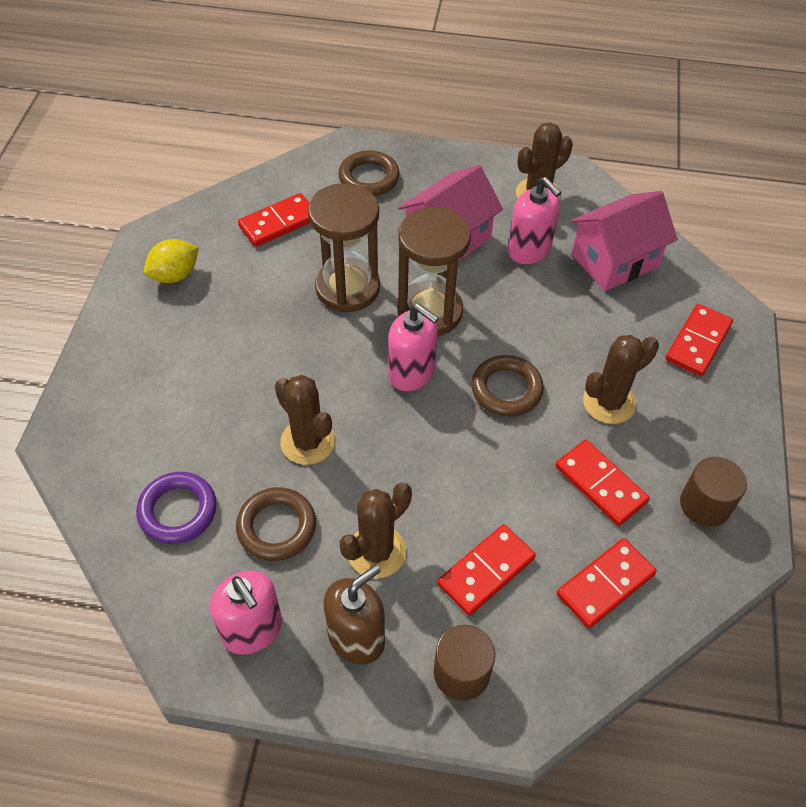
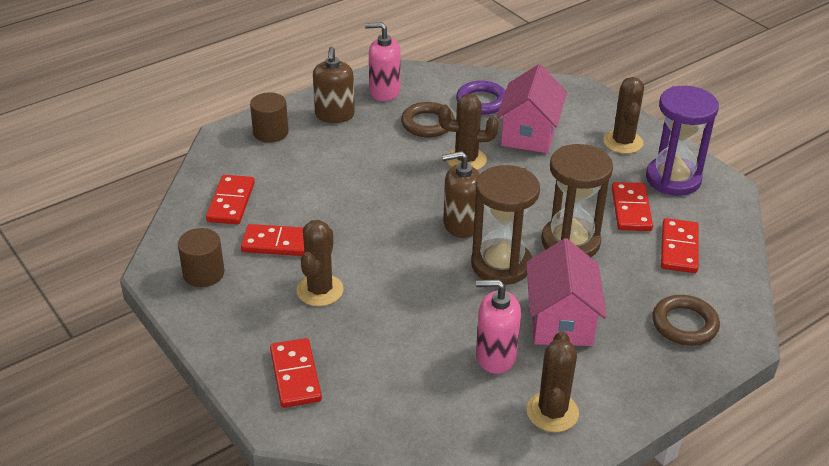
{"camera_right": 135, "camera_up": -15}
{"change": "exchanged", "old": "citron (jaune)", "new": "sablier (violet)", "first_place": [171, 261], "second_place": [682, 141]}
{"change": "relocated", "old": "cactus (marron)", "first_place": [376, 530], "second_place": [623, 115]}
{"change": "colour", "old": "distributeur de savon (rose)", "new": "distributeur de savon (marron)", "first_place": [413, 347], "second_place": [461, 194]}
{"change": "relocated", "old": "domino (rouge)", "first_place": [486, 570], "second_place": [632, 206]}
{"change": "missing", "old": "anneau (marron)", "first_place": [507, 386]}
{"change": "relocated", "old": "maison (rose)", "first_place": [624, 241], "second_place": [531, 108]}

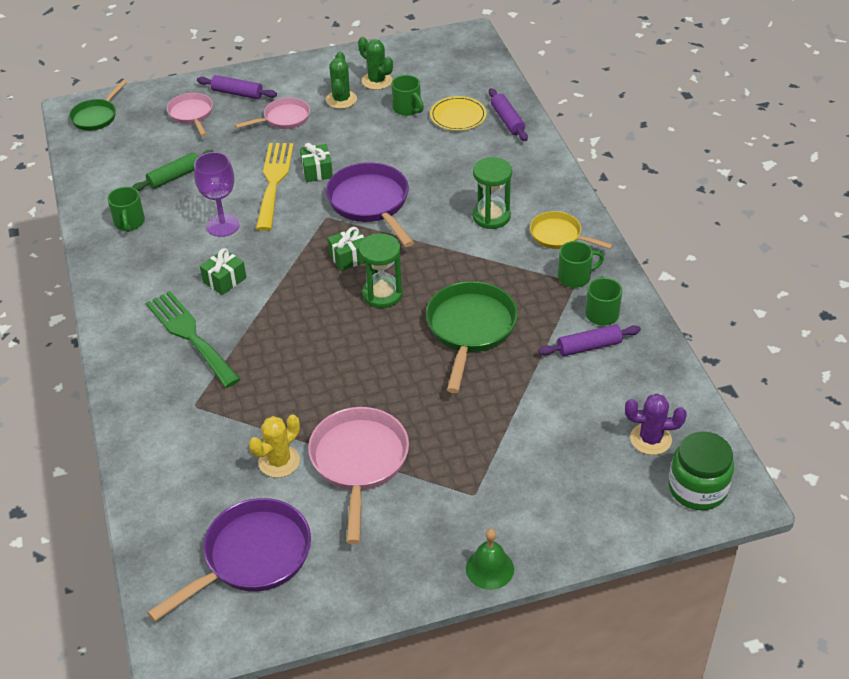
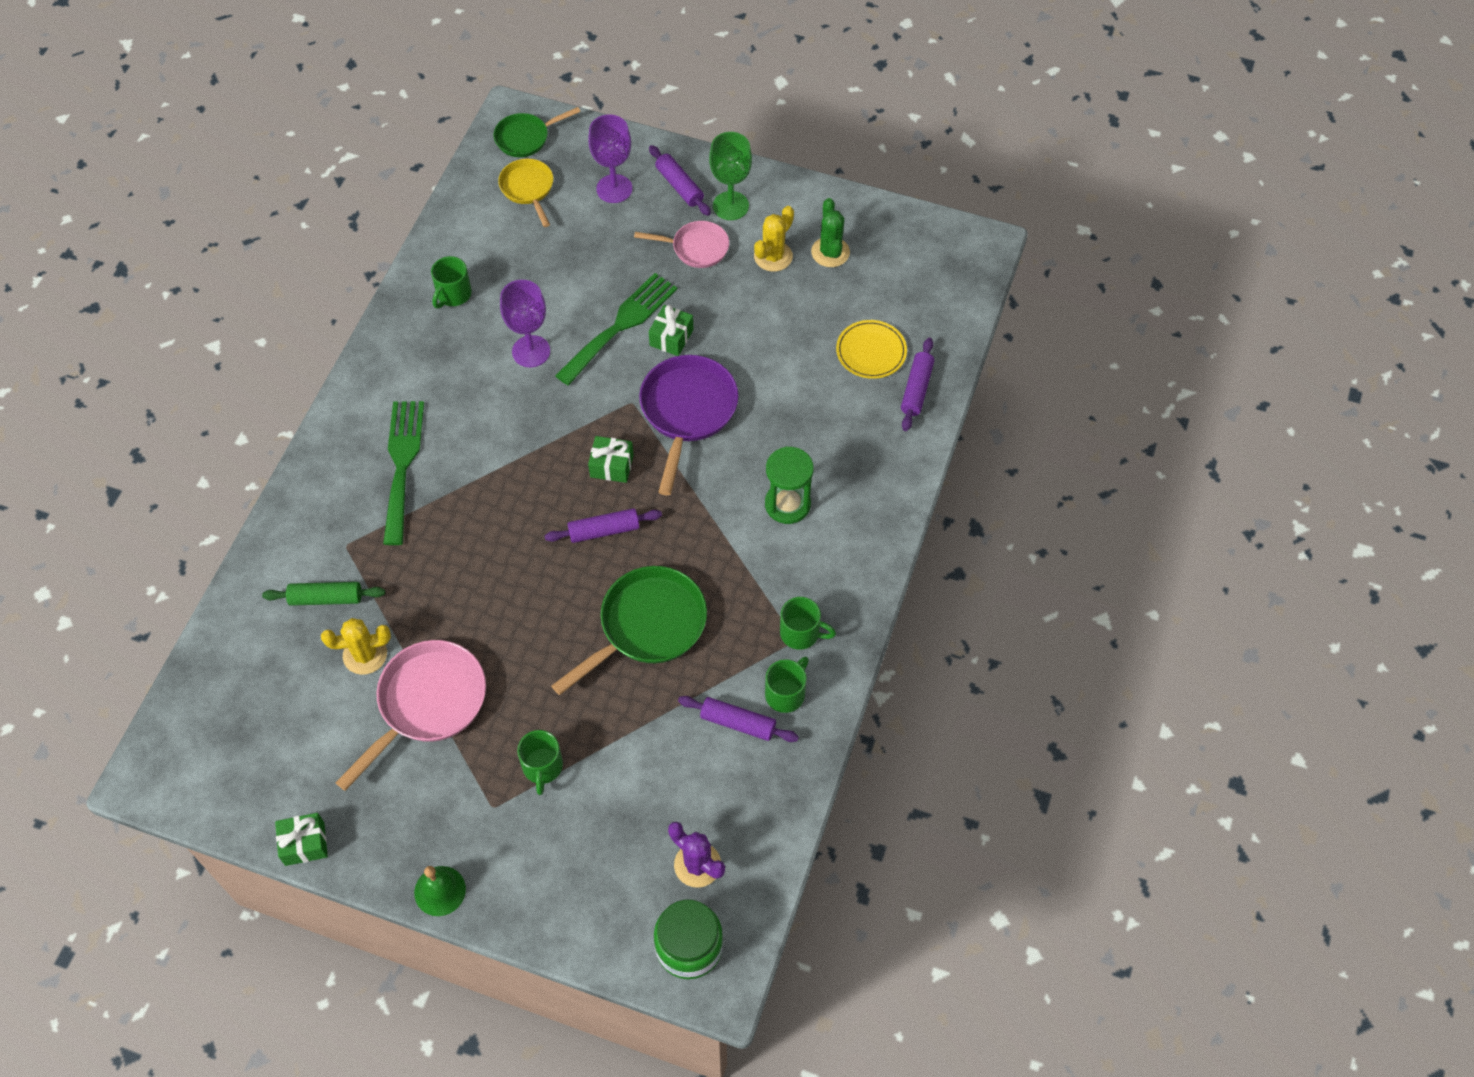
{"camera_right": 35, "camera_up": 15}
{"change": "relocated", "old": "rouleau à pâtisserie (vert)", "first_place": [173, 170], "second_place": [323, 594]}
{"change": "missing", "old": "poêle (violet)", "first_place": [229, 560]}
{"change": "exchanged", "old": "poêle (rose)", "new": "verre à pied (violet)", "first_place": [190, 114], "second_place": [610, 158]}
{"change": "relocated", "old": "cadeau (vert)", "first_place": [223, 271], "second_place": [301, 839]}
{"change": "colour", "old": "fourchette (jaune)", "new": "fourchette (vert)", "first_place": [275, 187], "second_place": [616, 329]}
{"change": "colour", "old": "cactus (vert)", "new": "cactus (jaune)", "first_place": [341, 80], "second_place": [774, 239]}
{"change": "exchanged", "old": "sablier (vert)", "new": "rouleau à pâtisserie (violet)", "first_place": [381, 270], "second_place": [603, 525]}
{"change": "relocated", "old": "tasse (vert)", "first_place": [407, 95], "second_place": [540, 762]}
{"change": "relocated", "old": "poêle (jaune)", "first_place": [571, 230], "second_place": [525, 193]}
{"change": "appeared", "new": "verre à pied (vert)", "second_place": [730, 176]}

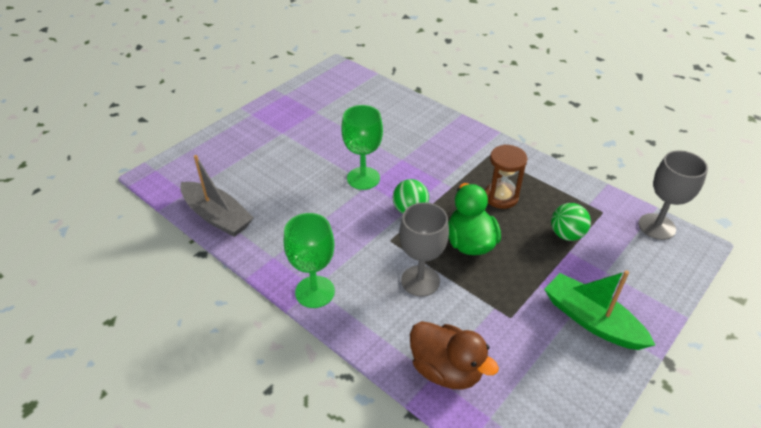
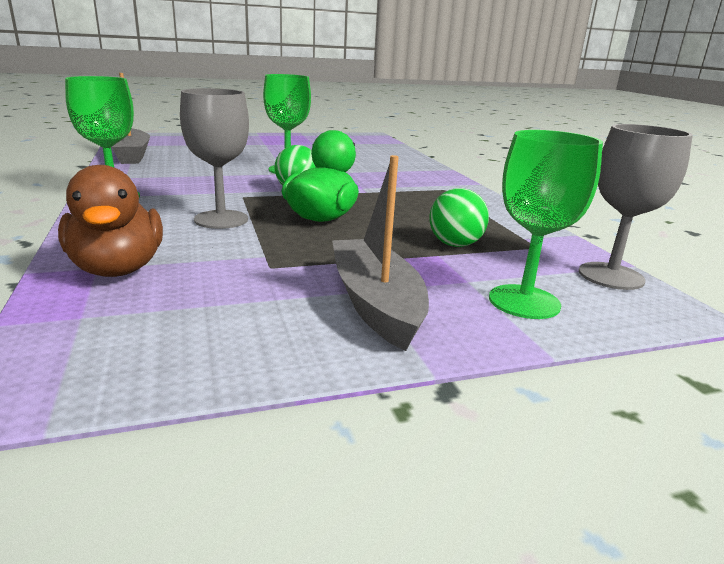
{"camera_right": 30, "camera_up": -20}
{"change": "missing", "old": "sablier (marron)", "first_place": [506, 177]}
{"change": "colour", "old": "bateau (vert)", "new": "bateau (gris)", "first_place": [599, 310], "second_place": [380, 253]}
{"change": "appeared", "new": "verre à pied (vert)", "second_place": [546, 224]}

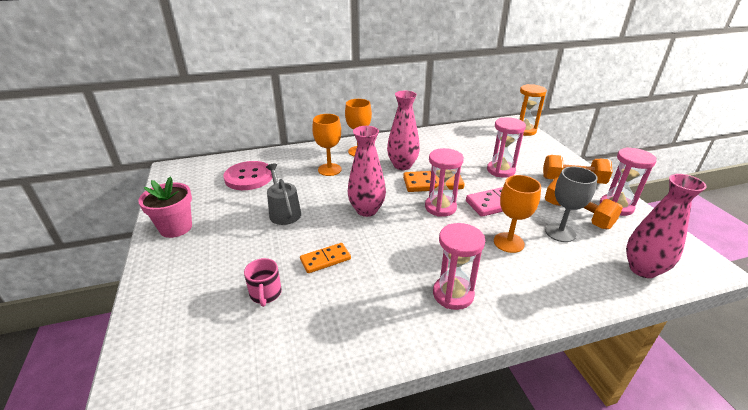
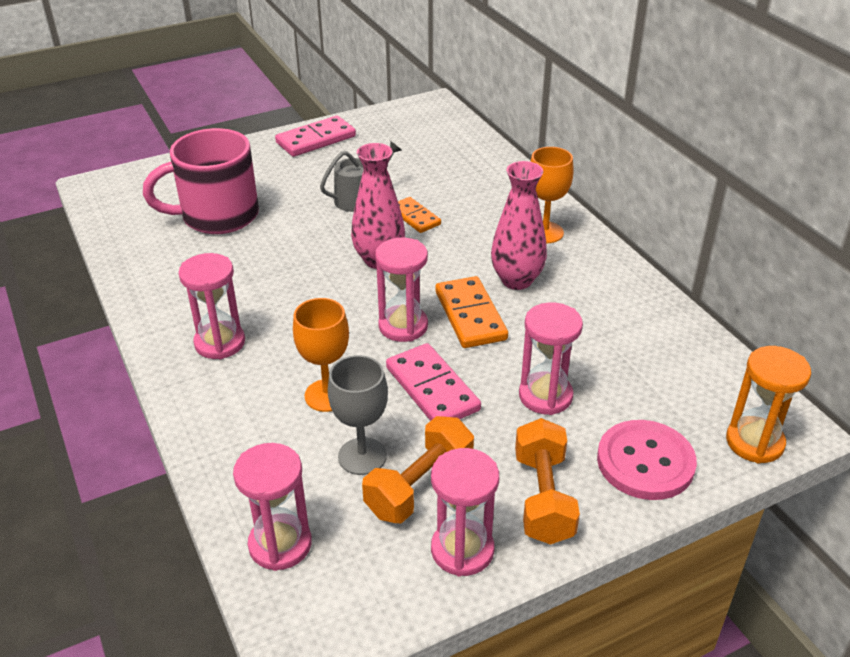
{"camera_right": 80, "camera_up": 5}
{"change": "exchanged", "old": "pot de fleurs (rose)", "new": "domino (rose)", "first_place": [165, 207], "second_place": [315, 136]}
{"change": "relocated", "old": "bouton (rose)", "first_place": [248, 175], "second_place": [647, 460]}
{"change": "size", "old": "tasse (rose)", "first_place": [263, 282], "second_place": [201, 181], "factor": 2.27}
{"change": "relocated", "old": "domino (orange)", "first_place": [325, 258], "second_place": [419, 215]}
{"change": "missing", "old": "verre à pied (orange)", "first_place": [326, 145]}
{"change": "exchanged", "old": "vase (rose)", "new": "sablier (rose)", "first_place": [666, 226], "second_place": [272, 507]}

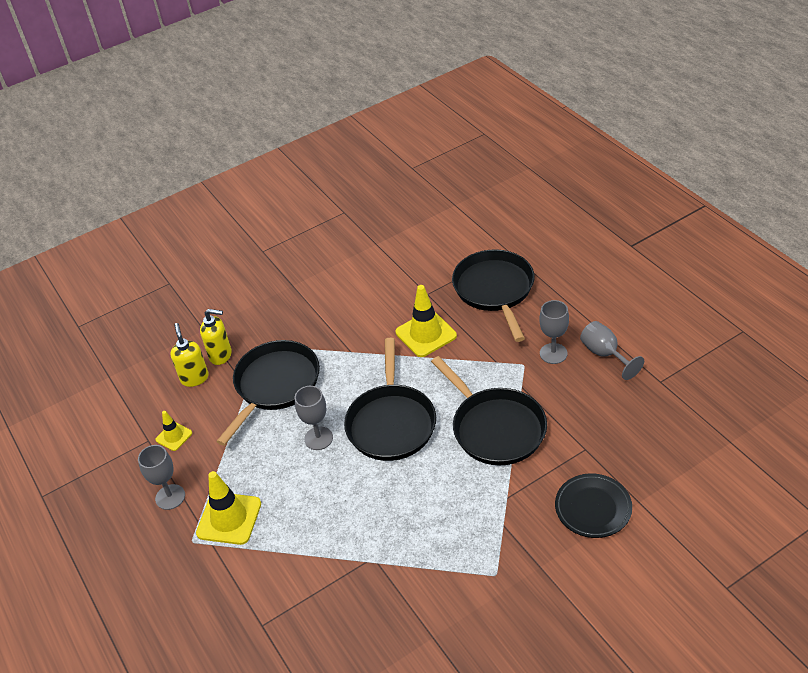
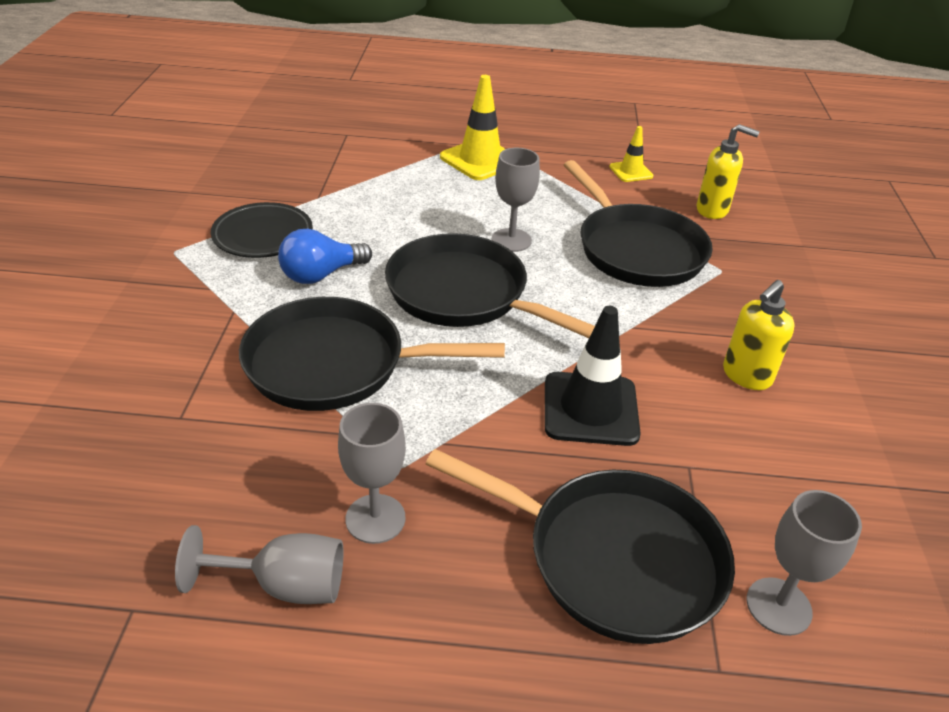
{"camera_right": 120, "camera_up": -5}
{"change": "relocated", "old": "verre à pied (gris)", "first_place": [161, 477], "second_place": [804, 563]}
{"change": "relocated", "old": "distributeur de savon (jaune)", "first_place": [216, 337], "second_place": [759, 335]}
{"change": "colour", "old": "cône de chantier (jaune)", "new": "cône de chantier (noir)", "first_place": [426, 321], "second_place": [593, 376]}
{"change": "relocated", "old": "assiette (noir)", "first_place": [593, 505], "second_place": [262, 230]}
{"change": "appeared", "new": "ampoule (bleu)", "second_place": [325, 256]}

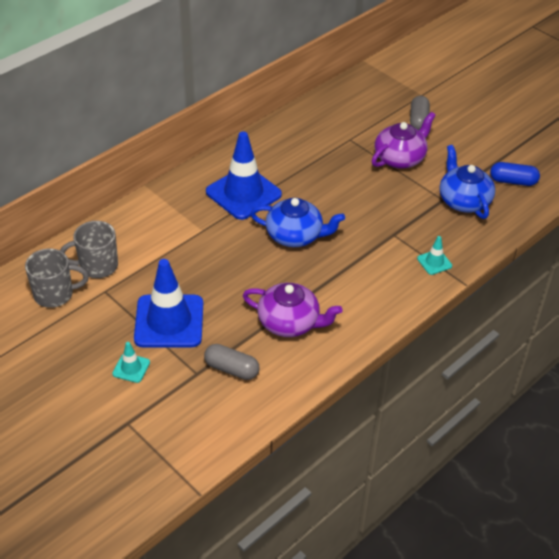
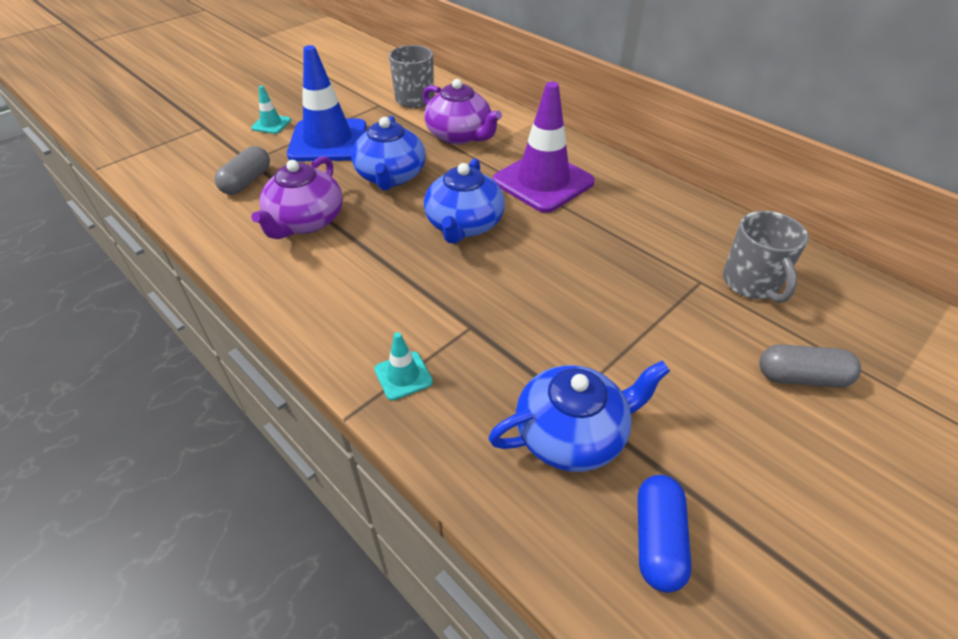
{"camera_right": 90, "camera_up": 0}
{"change": "relocated", "old": "tasse (gris)", "first_place": [57, 278], "second_place": [766, 257]}
{"change": "colour", "old": "cône de chantier (bleu)", "new": "cône de chantier (violet)", "first_place": [244, 175], "second_place": [544, 147]}
{"change": "relocated", "old": "théière (violet)", "first_place": [403, 140], "second_place": [462, 112]}
{"change": "appeared", "new": "théière (bleu)", "second_place": [388, 153]}

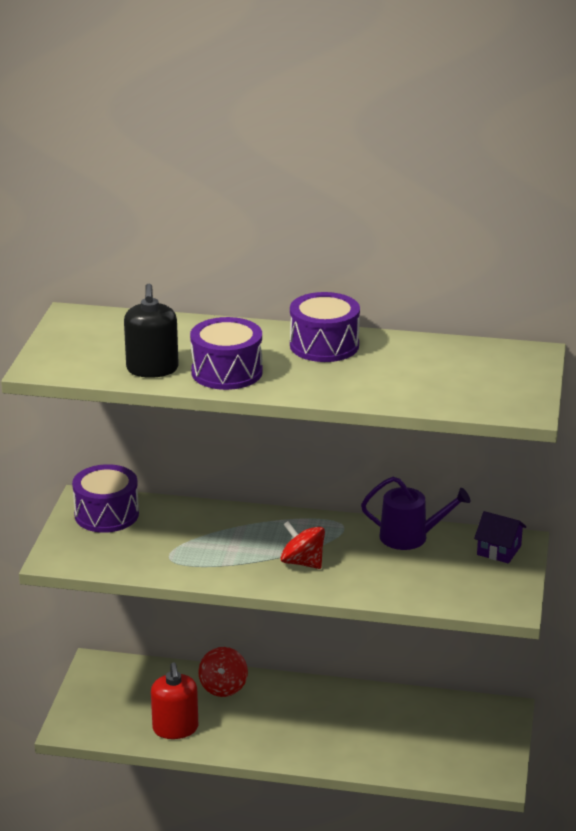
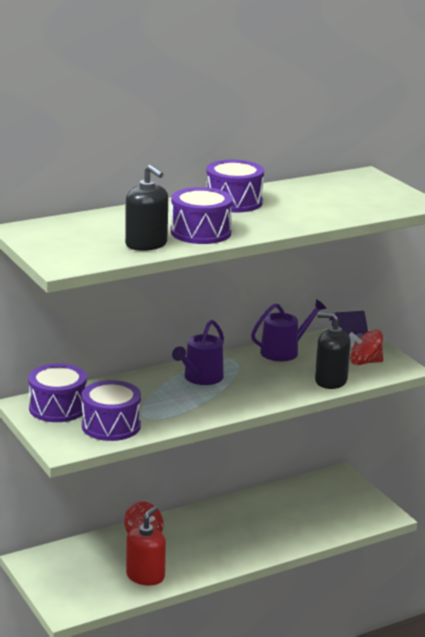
{"camera_right": -40, "camera_up": -5}
{"change": "spun", "old": "distributeur de savon (rouge)", "first_place": [174, 700], "second_place": [146, 545], "degrees": -105}
{"change": "relocated", "old": "toupie (rouge)", "first_place": [302, 545], "second_place": [366, 347]}
{"change": "appeared", "new": "tambour (violet)", "second_place": [111, 410]}
{"change": "appeared", "new": "arrosoir (violet)", "second_place": [198, 352]}
{"change": "appeared", "new": "distributeur de savon (noir)", "second_place": [333, 351]}

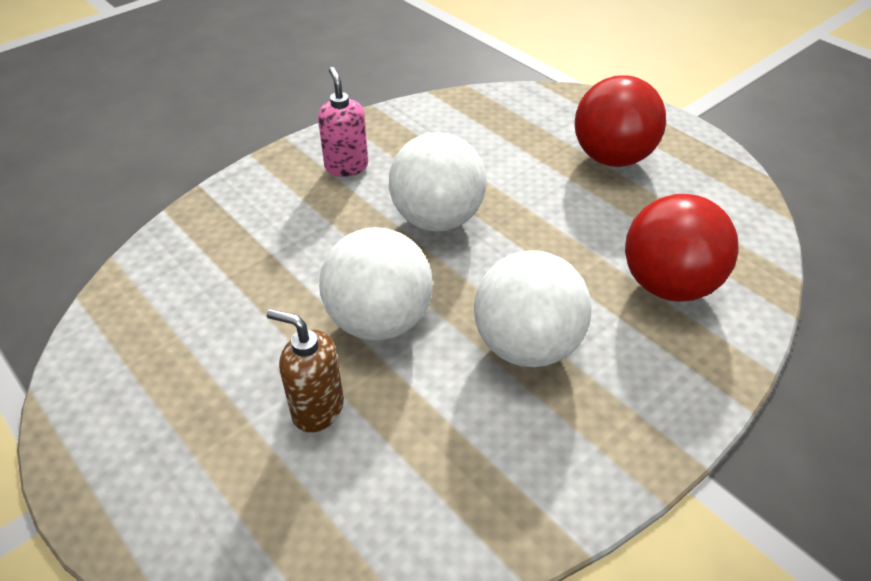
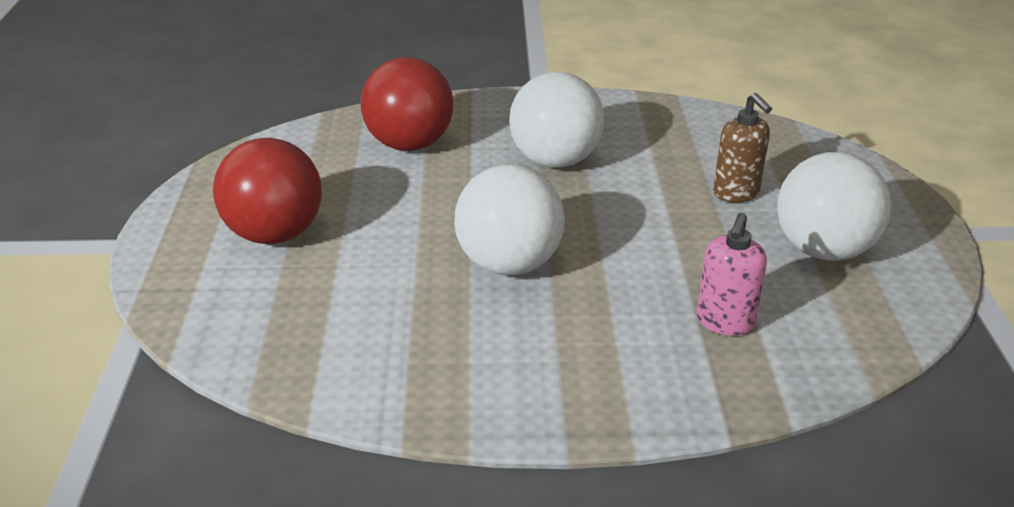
{"camera_right": -140, "camera_up": -10}
{"change": "relocated", "old": "distributeur de savon (rose)", "first_place": [343, 122], "second_place": [731, 274]}
{"change": "relocated", "old": "balle (blanc)", "first_place": [376, 284], "second_place": [834, 206]}

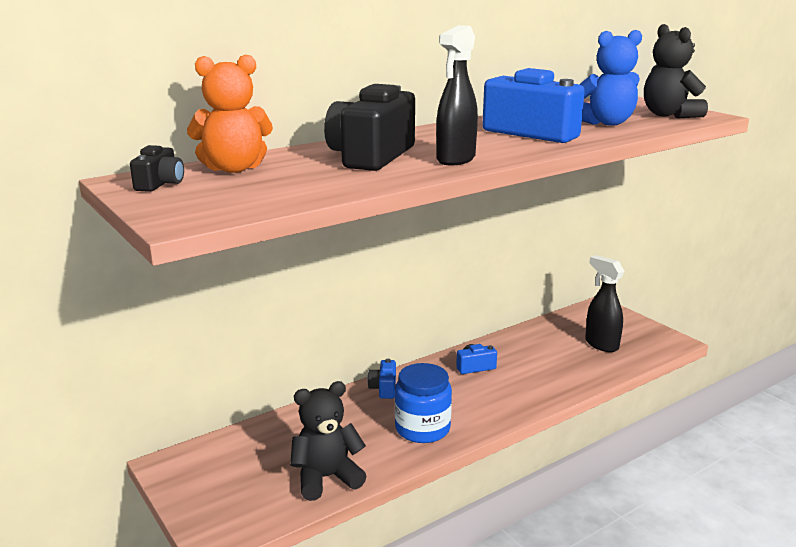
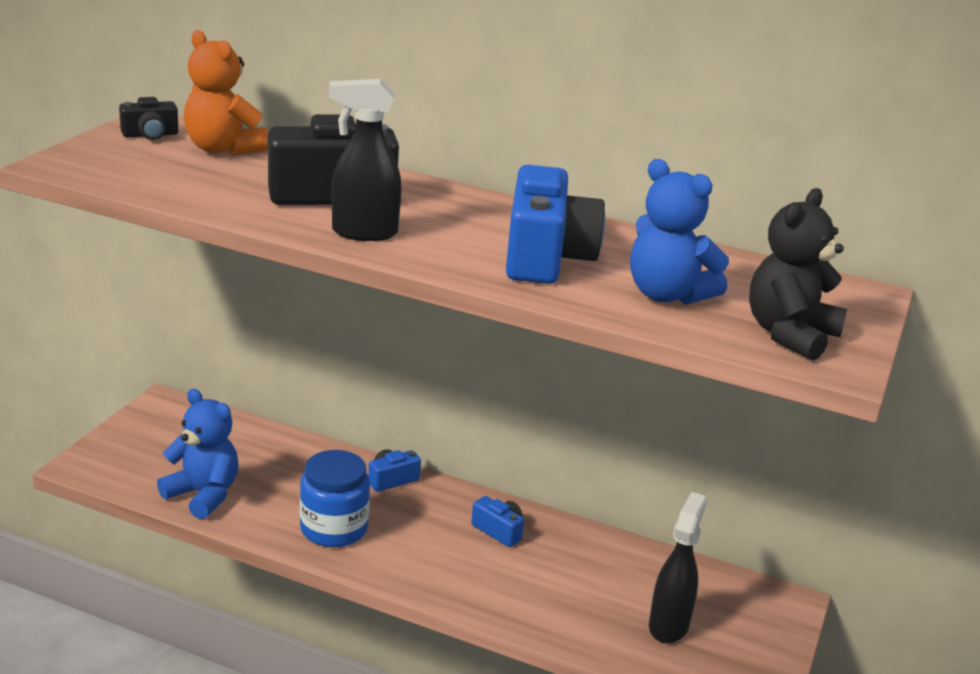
{"camera_right": 55, "camera_up": 5}
{"change": "colour", "old": "ours en peluche (noir)", "new": "ours en peluche (bleu)", "first_place": [328, 441], "second_place": [198, 454]}

